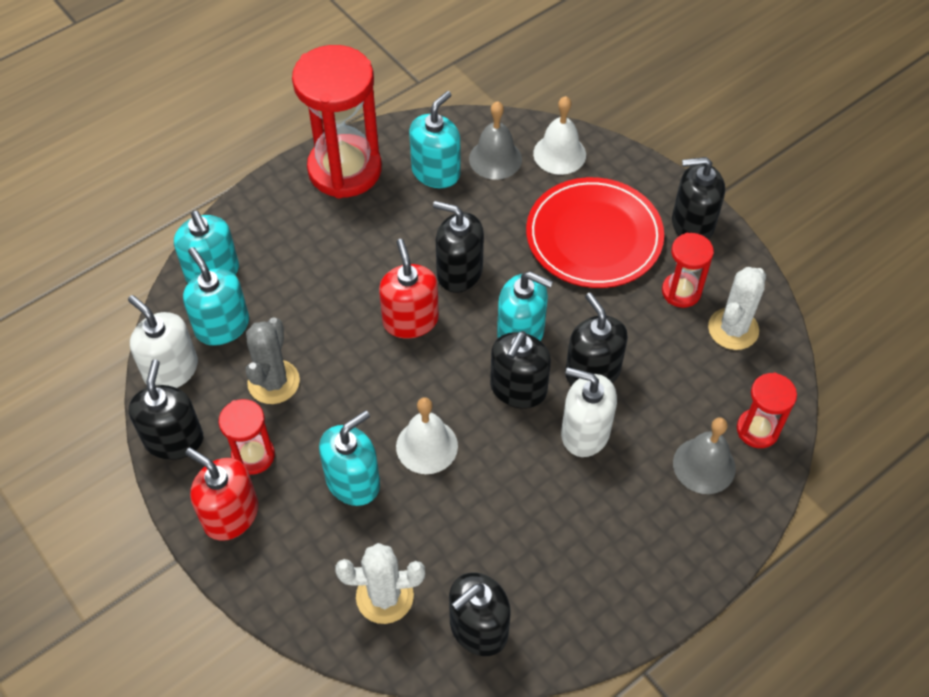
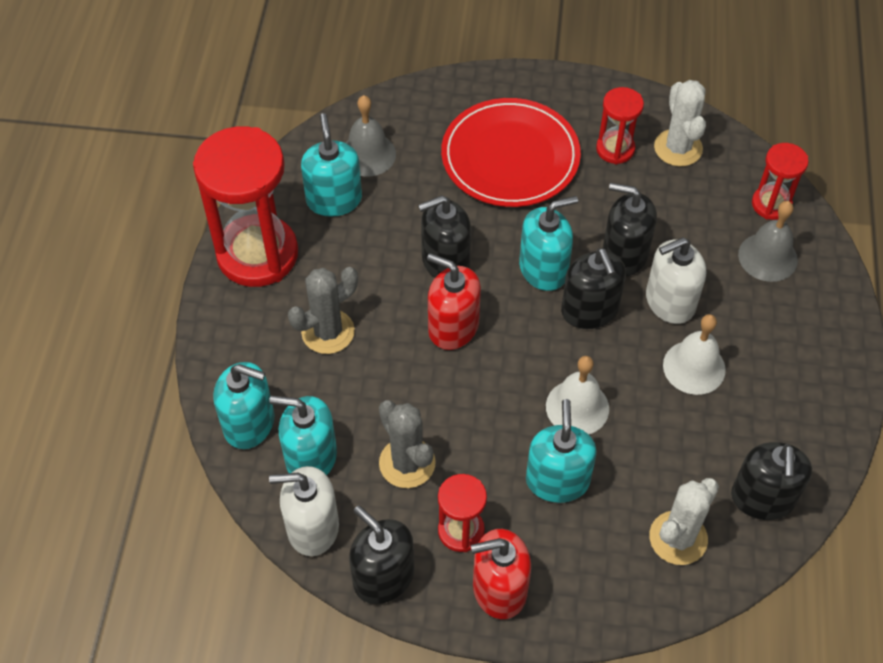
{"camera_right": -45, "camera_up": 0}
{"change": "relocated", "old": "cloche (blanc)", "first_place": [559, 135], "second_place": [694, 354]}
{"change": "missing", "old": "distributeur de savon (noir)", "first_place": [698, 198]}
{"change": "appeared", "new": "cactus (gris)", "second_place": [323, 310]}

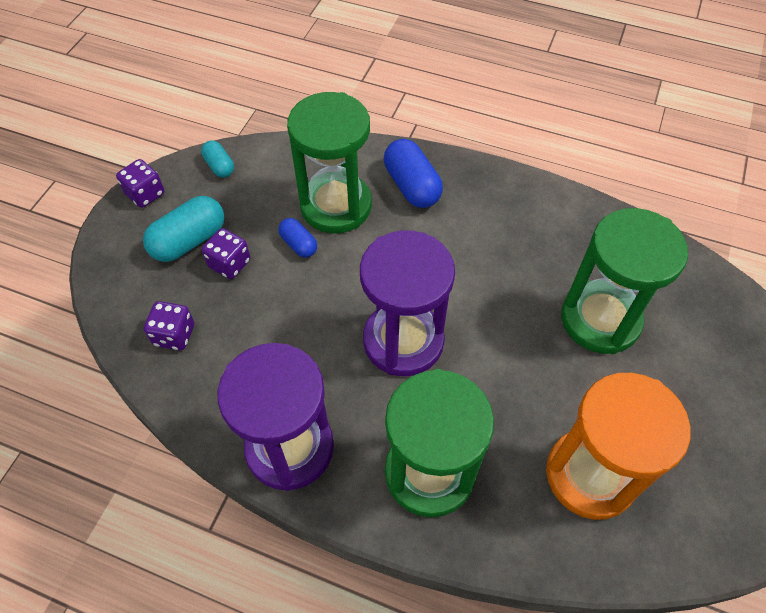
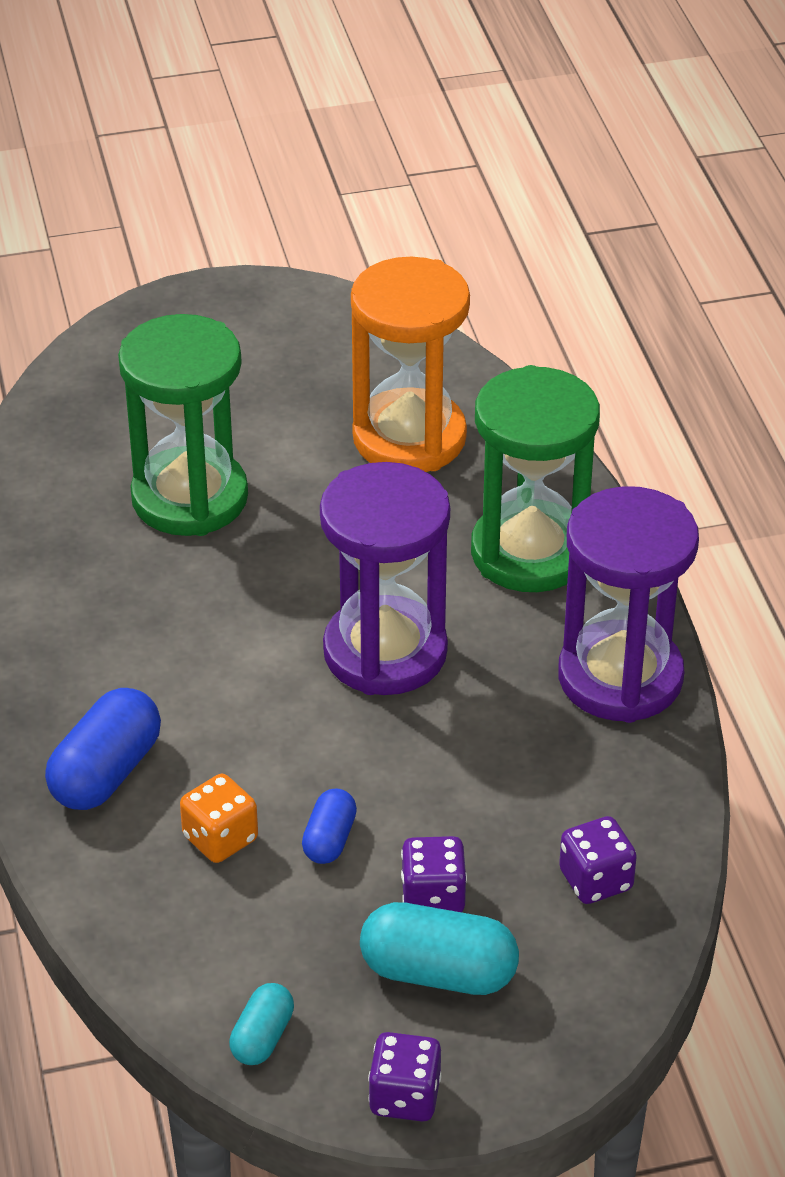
{"camera_right": -125, "camera_up": -15}
{"change": "exchanged", "old": "sablier (vert)", "new": "dé (orange)", "first_place": [329, 162], "second_place": [219, 818]}

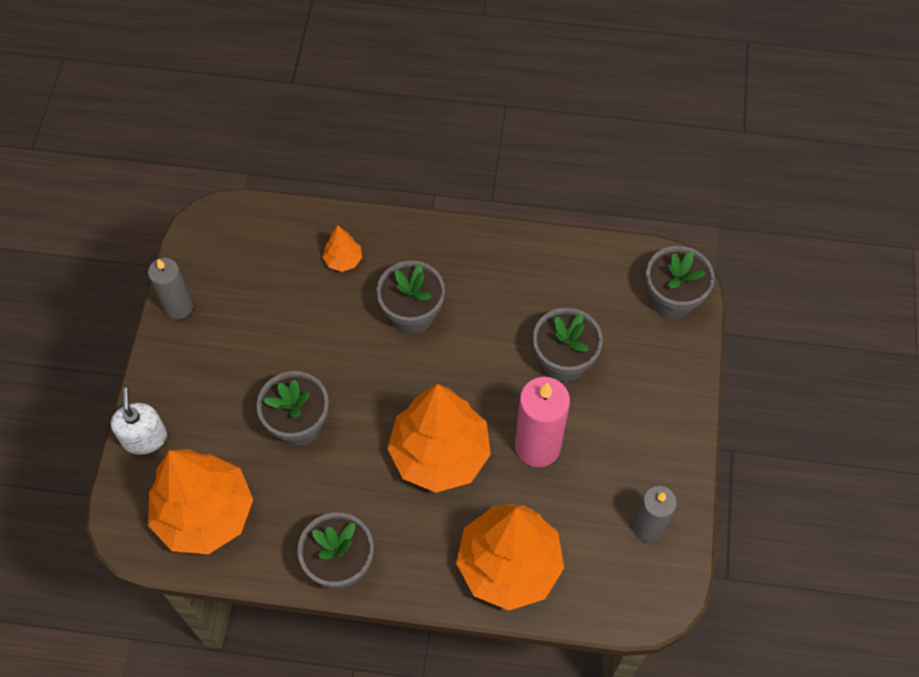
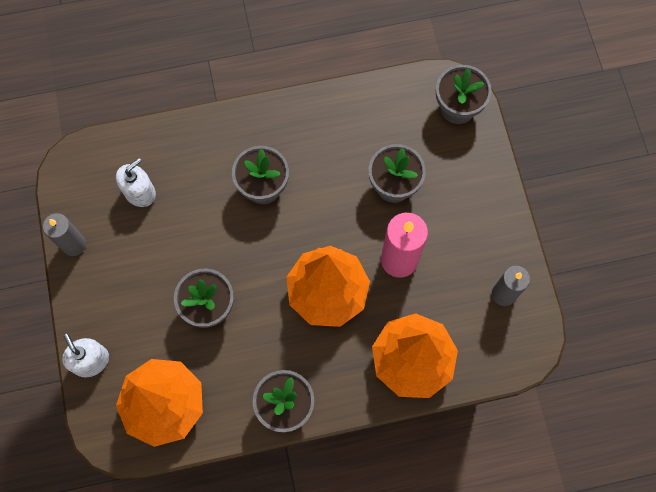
{"camera_right": -20, "camera_up": 10}
{"change": "missing", "old": "arbre (orange)", "first_place": [342, 248]}
{"change": "appeared", "new": "distributeur de savon (blanc)", "second_place": [136, 182]}

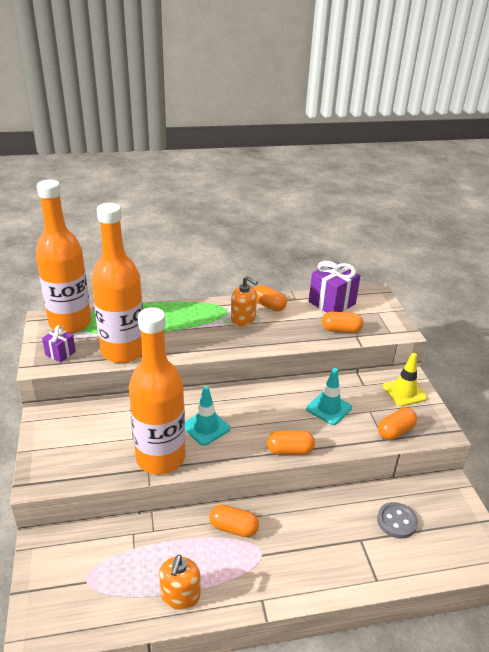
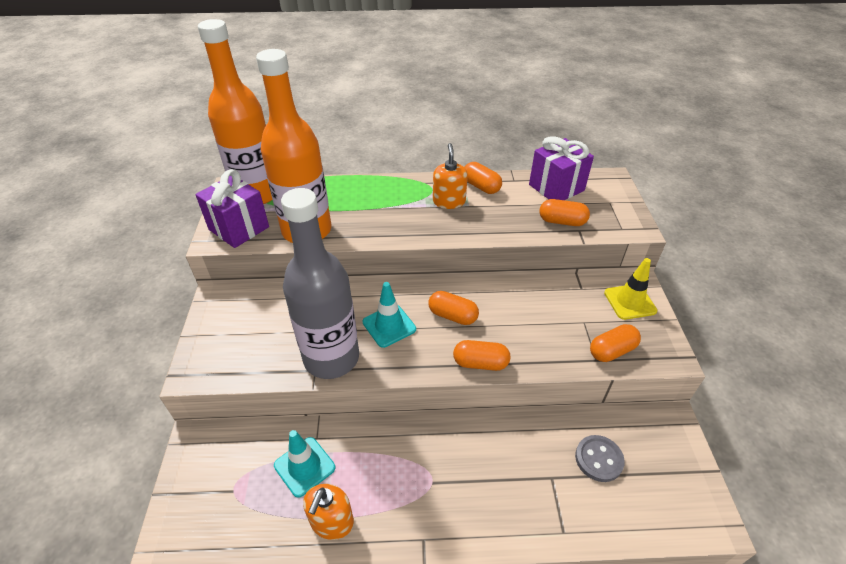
{"camera_right": 10, "camera_up": 10}
{"change": "size", "old": "cadeau (violet)", "first_place": [59, 343], "second_place": [232, 208], "factor": 1.84}
{"change": "colour", "old": "bouteille (orange)", "new": "bouteille (gris)", "first_place": [157, 390], "second_place": [320, 283]}
{"change": "relocated", "old": "gélule (orange)", "first_place": [234, 520], "second_place": [454, 308]}
{"change": "spun", "old": "distributeur de savon (orange)", "first_place": [244, 301], "second_place": [450, 176], "degrees": -135}
{"change": "relocated", "old": "cône de chantier (turquoise)", "first_place": [329, 396], "second_place": [304, 464]}

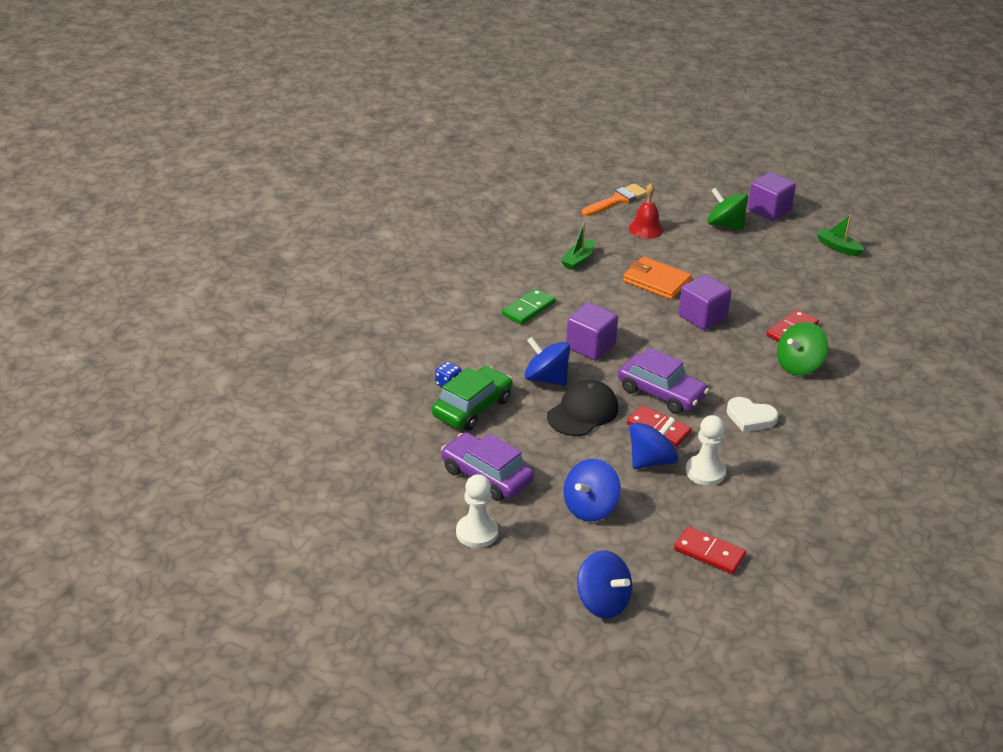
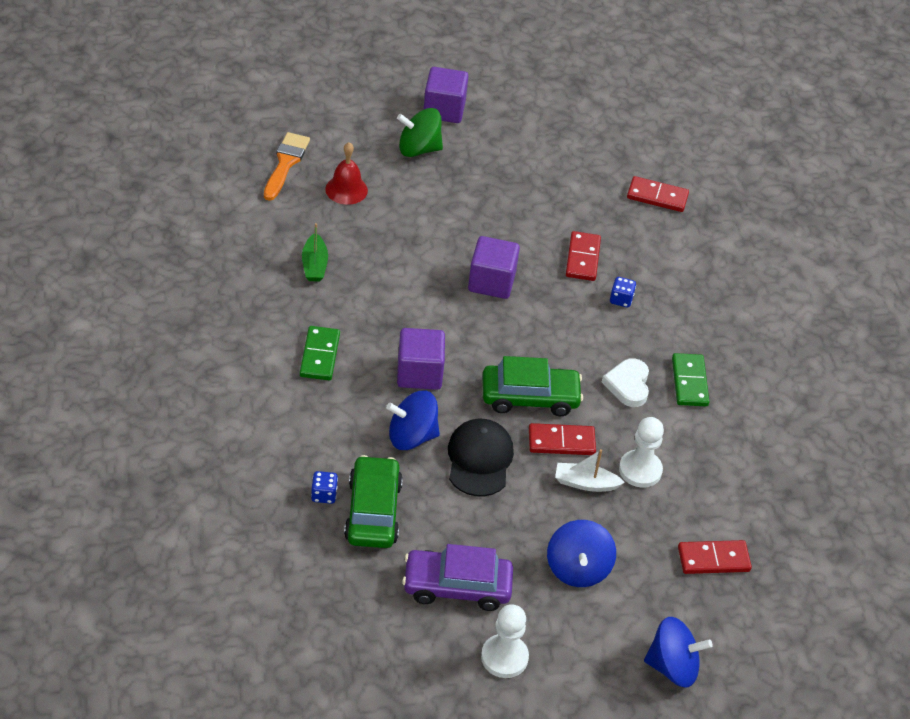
{"camera_right": -40, "camera_up": 10}
{"change": "colour", "old": "voiture (violet)", "new": "voiture (vert)", "first_place": [663, 381], "second_place": [532, 386]}
{"change": "missing", "old": "portefeuille (orange)", "first_place": [657, 278]}
{"change": "exchanged", "old": "toupie (bleu)", "new": "bateau (blanc)", "first_place": [654, 443], "second_place": [590, 470]}
{"change": "spun", "old": "cœur (blanc)", "first_place": [752, 414], "second_place": [625, 382], "degrees": 105}
{"change": "exchanged", "old": "toupie (vert)", "new": "dé (bleu)", "first_place": [802, 348], "second_place": [623, 292]}
{"change": "missing", "old": "bateau (vert)", "first_place": [840, 235]}
{"change": "appeared", "new": "domino (rouge)", "second_place": [658, 194]}
{"change": "appeared", "new": "domino (vert)", "second_place": [690, 379]}

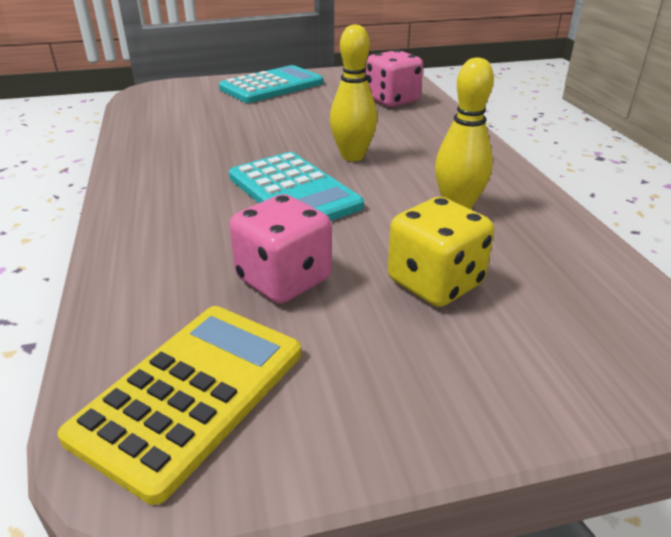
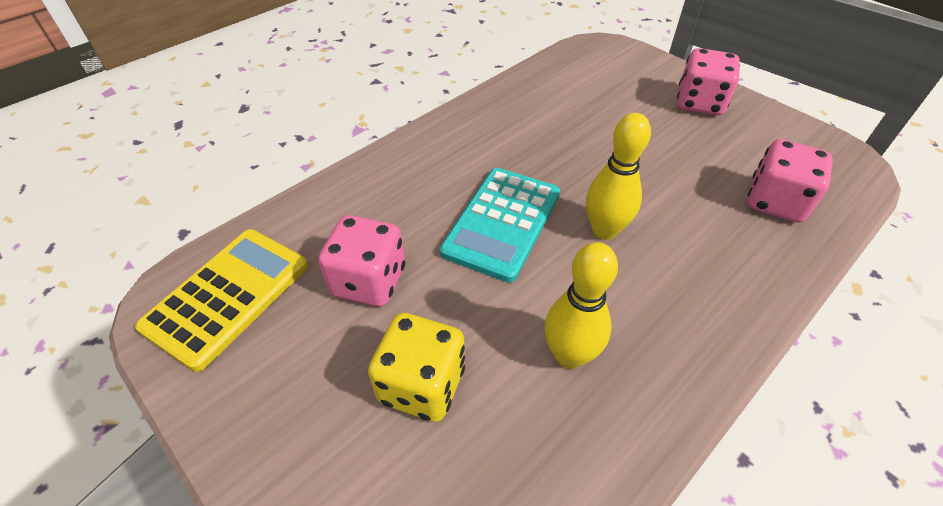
{"camera_right": 60, "camera_up": 15}
{"change": "spun", "old": "calculatrice (jaune)", "first_place": [179, 405], "second_place": [221, 300], "degrees": -60}
{"change": "exchanged", "old": "calculatrice (turquoise)", "new": "dé (rose)", "first_place": [271, 84], "second_place": [708, 82]}

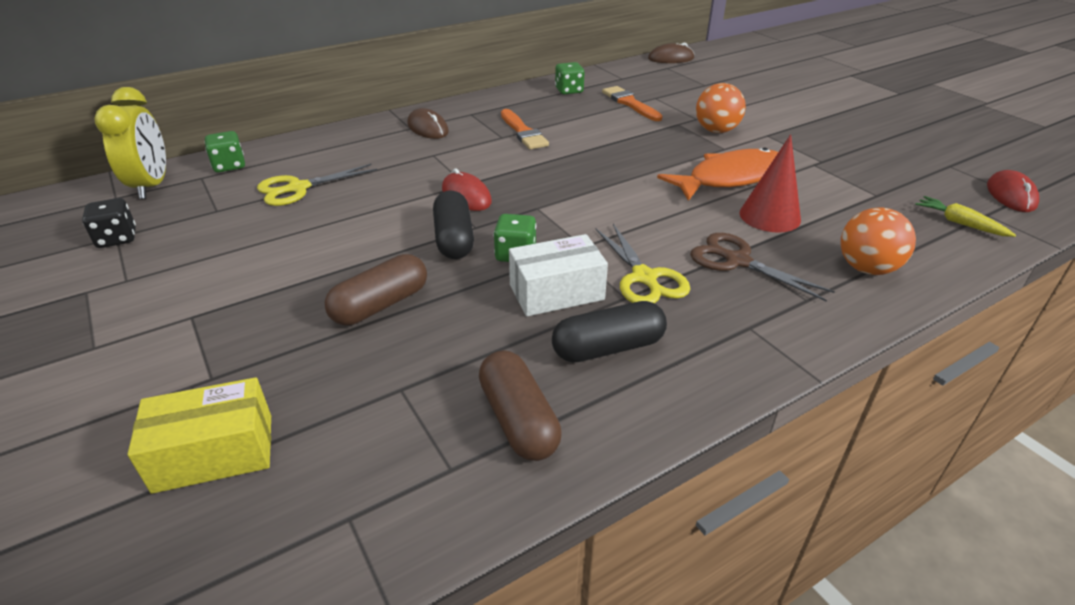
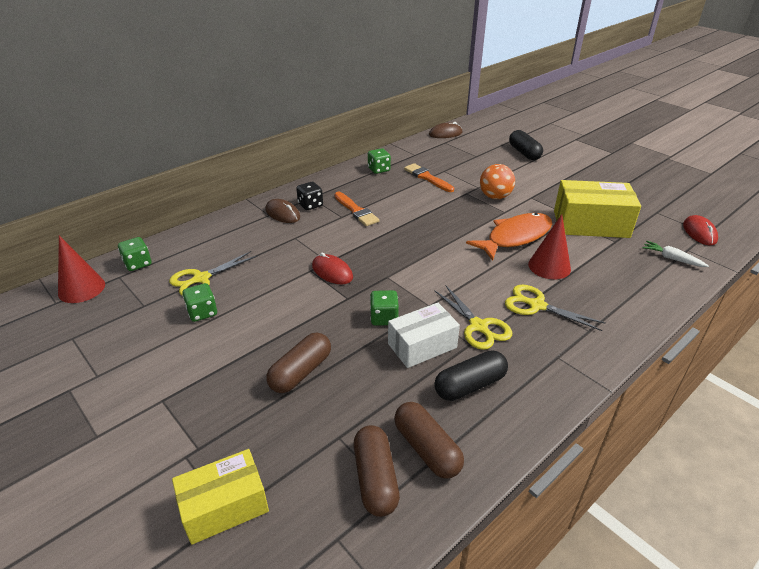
{"camera_right": -10, "camera_up": 0}
{"change": "relocated", "old": "dé (noir)", "first_place": [109, 223], "second_place": [309, 196]}
{"change": "exchanged", "old": "réveil (jaune)", "new": "cône (rouge)", "first_place": [130, 143], "second_place": [81, 269]}
{"change": "relocated", "old": "gélule (noir)", "first_place": [453, 224], "second_place": [526, 145]}
{"change": "colour", "old": "ciseaux (marron)", "new": "ciseaux (jaune)", "first_place": [762, 267], "second_place": [555, 308]}
{"change": "missing", "old": "balle (orange)", "first_place": [878, 241]}
{"change": "colour", "old": "carotte (jaune)", "new": "carotte (blanc)", "first_place": [965, 216], "second_place": [675, 254]}
{"change": "appeared", "new": "dé (vert)", "second_place": [199, 302]}
{"change": "appeared", "new": "gélule (marron)", "second_place": [377, 471]}
{"change": "appeared", "new": "boîte (jaune)", "second_place": [597, 209]}

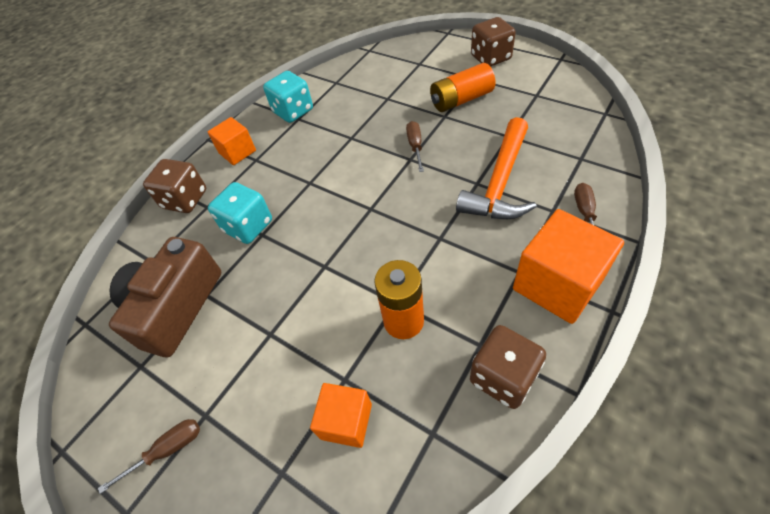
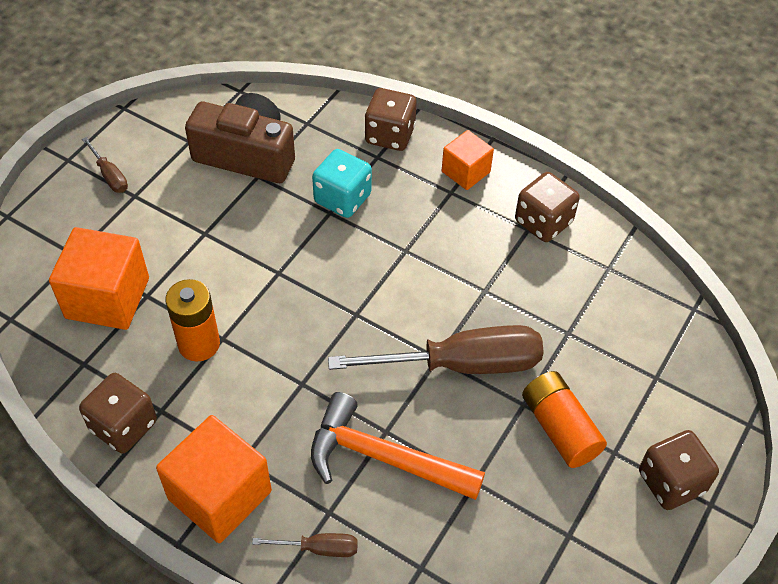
{"camera_right": 80, "camera_up": 0}
{"change": "colour", "old": "dé (turquoise)", "new": "dé (marron)", "first_place": [288, 97], "second_place": [547, 207]}
{"change": "size", "old": "cube (orange)", "first_place": [341, 415], "second_place": [99, 278], "factor": 1.7}
{"change": "size", "old": "tournevis (marron)", "first_place": [415, 146], "second_place": [436, 349], "factor": 2.25}

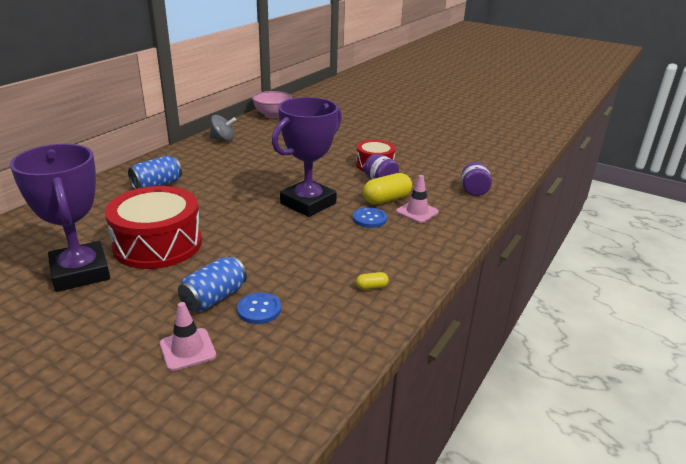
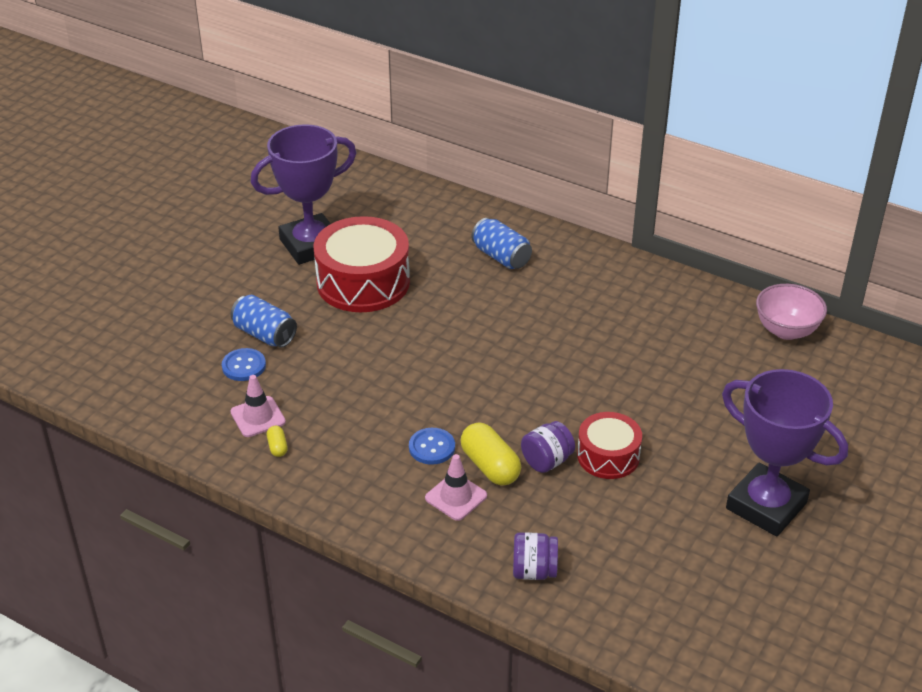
{"camera_right": 90, "camera_up": 10}
{"change": "relocated", "old": "cône de chantier (rose)", "first_place": [188, 336], "second_place": [258, 406]}
{"change": "missing", "old": "toupie (gris)", "first_place": [222, 128]}
{"change": "relocated", "old": "trophée (violet)", "first_place": [307, 157], "second_place": [785, 453]}

